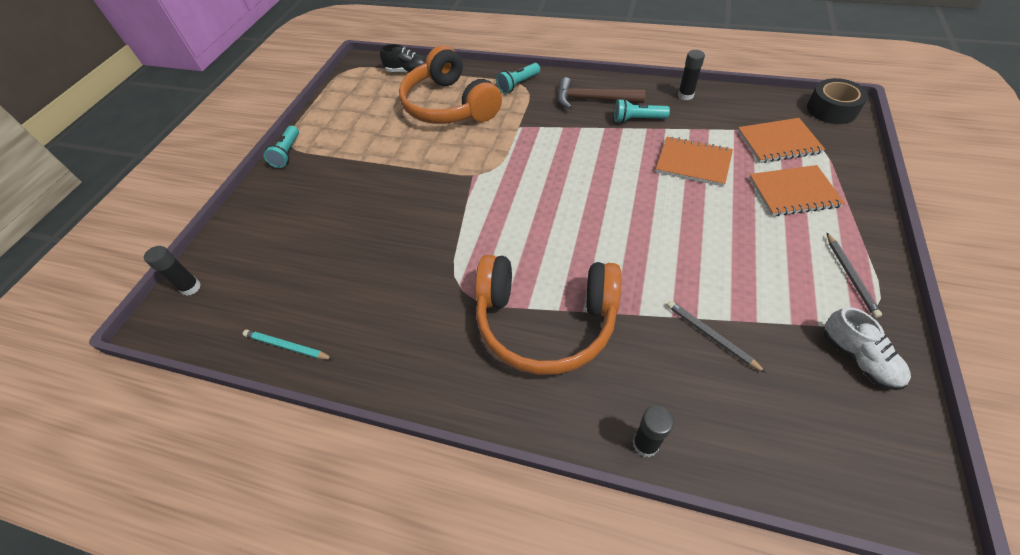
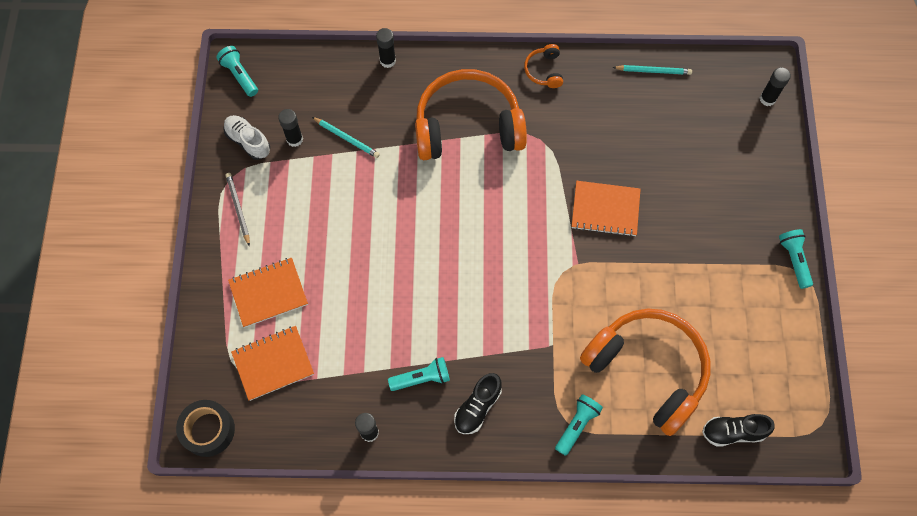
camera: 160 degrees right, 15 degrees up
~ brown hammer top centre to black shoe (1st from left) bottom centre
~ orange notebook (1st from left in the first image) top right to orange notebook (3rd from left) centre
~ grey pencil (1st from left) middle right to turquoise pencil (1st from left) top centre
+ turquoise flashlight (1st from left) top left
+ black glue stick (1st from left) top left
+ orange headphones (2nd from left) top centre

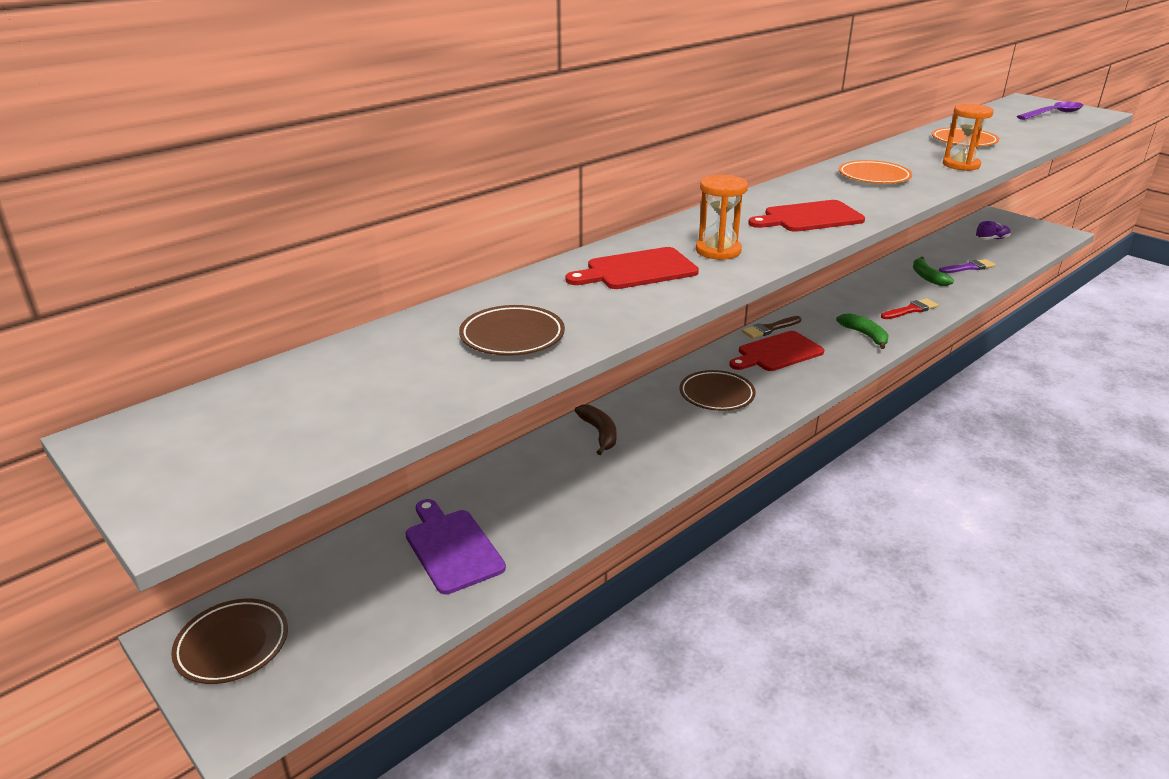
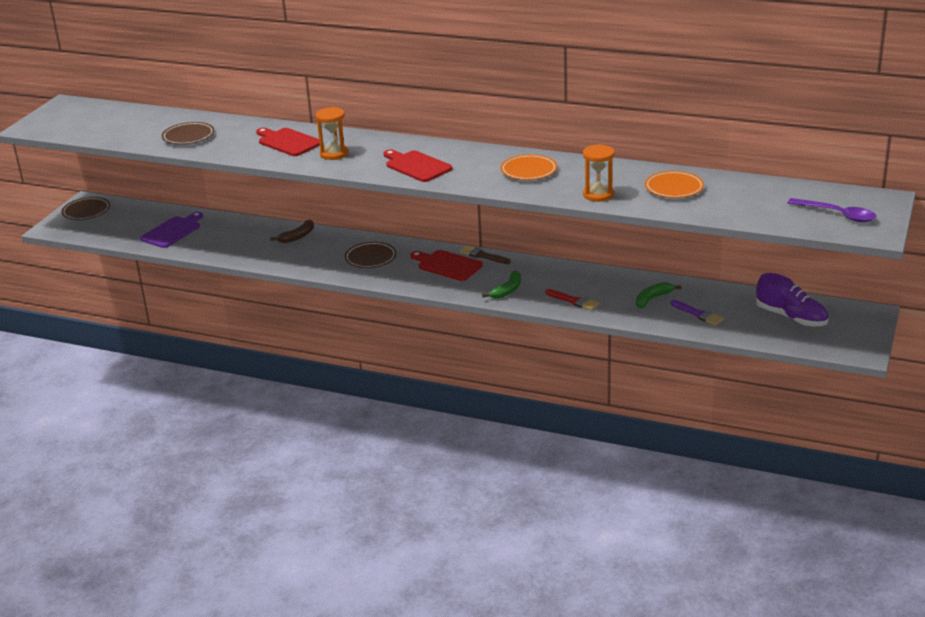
camera: 65 degrees right, 0 degrees up
~ purple shoe top right = middle right x1.87

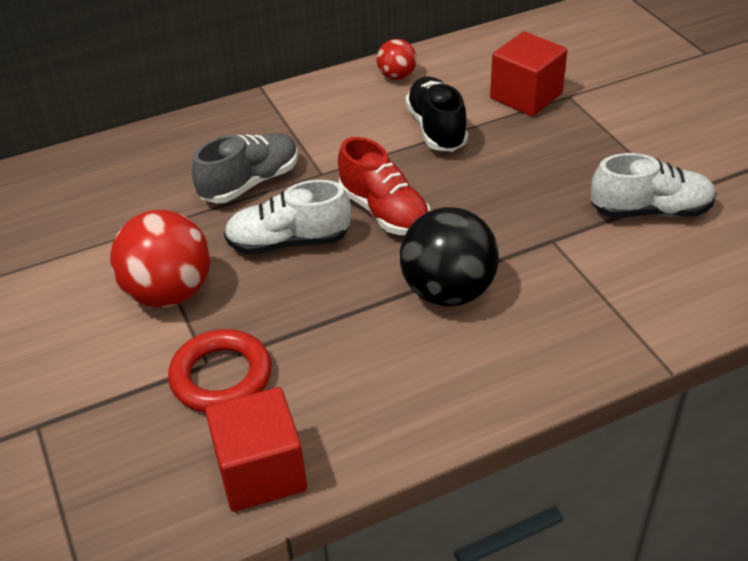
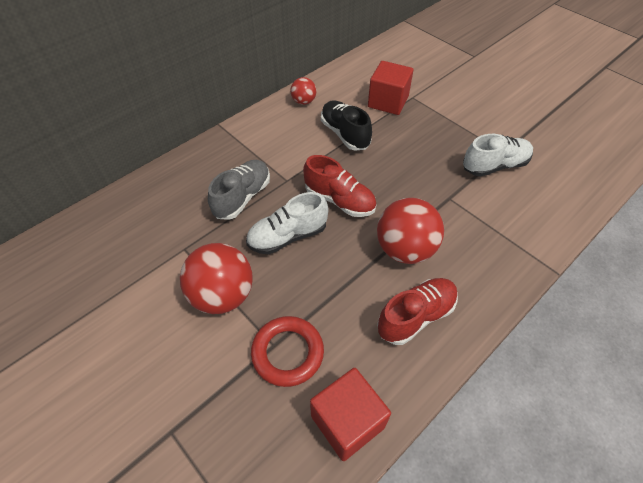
camera: 20 degrees left, 10 degrees up
~ black ball centre to red ball (3rd from left) centre
+ red shoe (2nd from left) centre

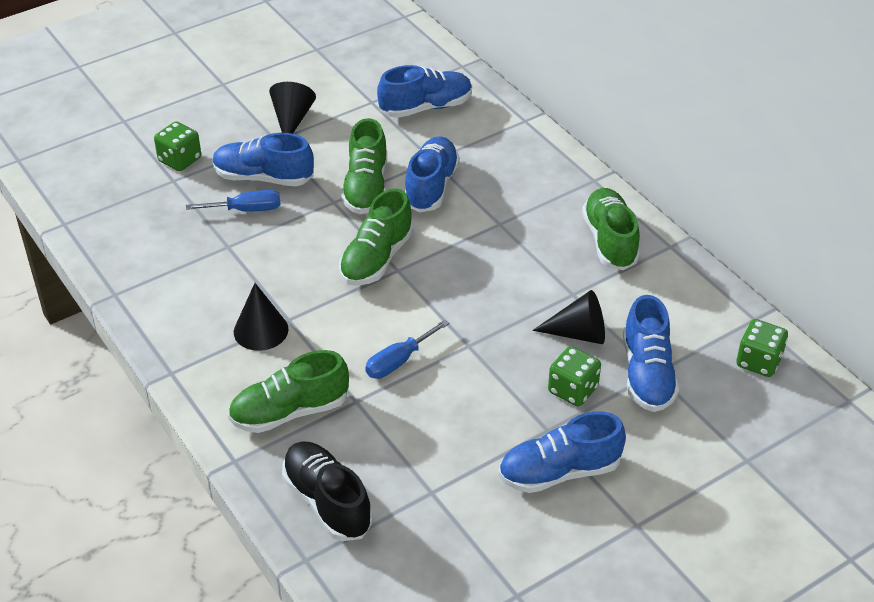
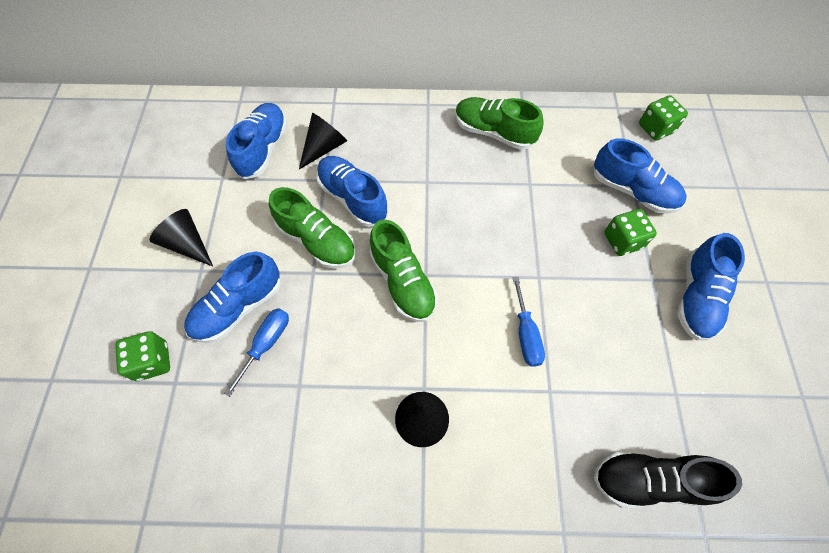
camera: 55 degrees left, 20 degrees up
- green shoe (1st from left) middle left
~ black cone (3rd from left in the first image) centre to black cone (2nd from left) top centre

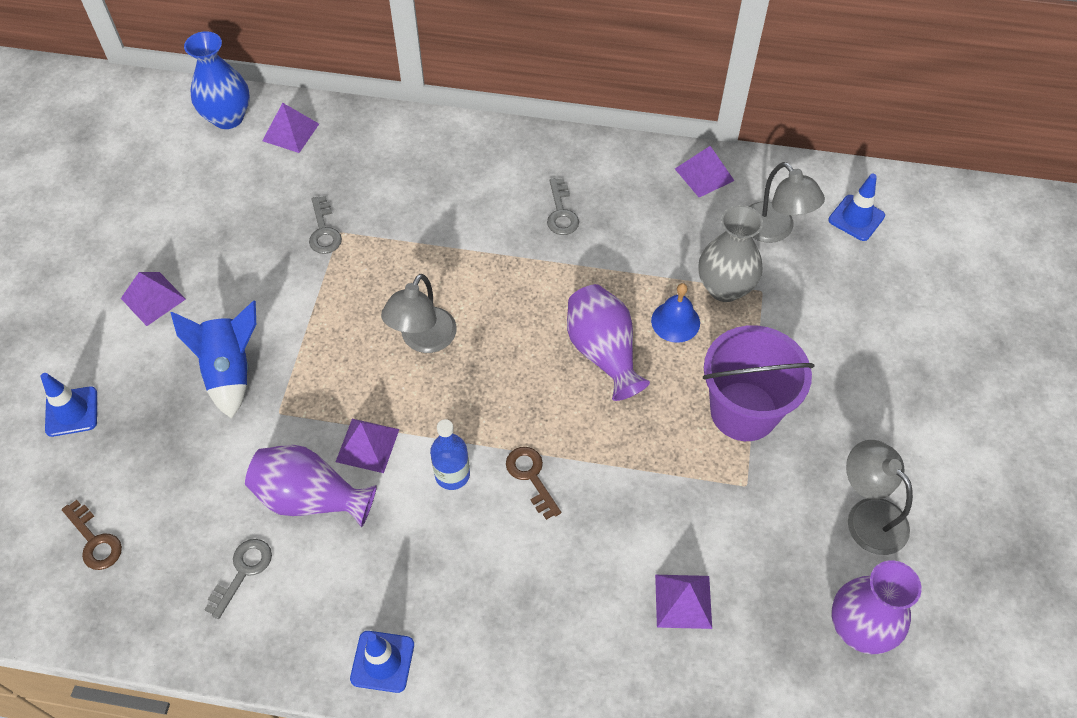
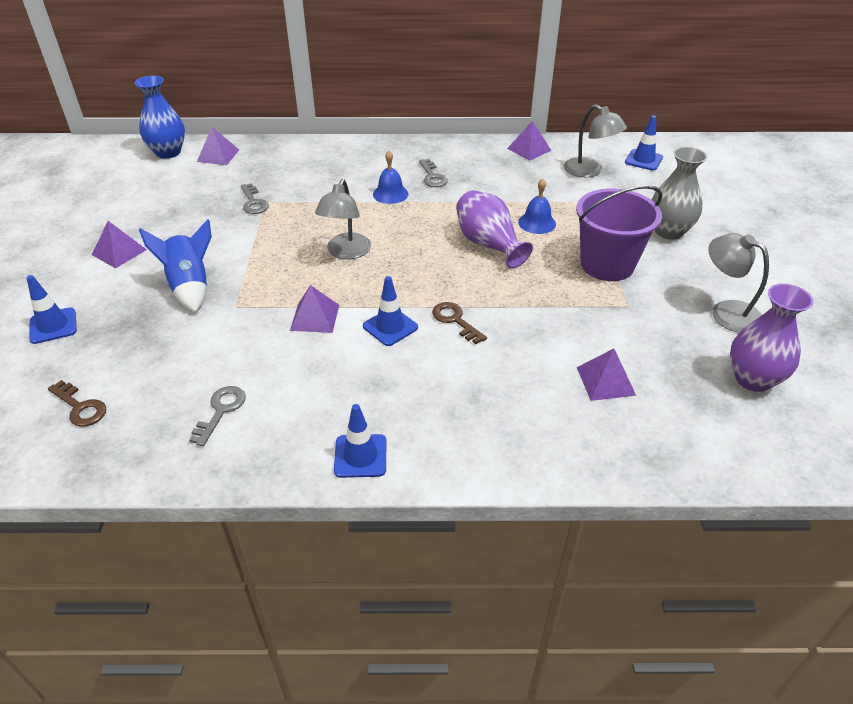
camera: 10 degrees left, 15 degrees down
- purple vase (1st from left) bottom left
~ blue bottle centre to blue traffic cone (3rd from left) centre
~ grey vase middle right to top right
+ blue bell (1st from left) top centre

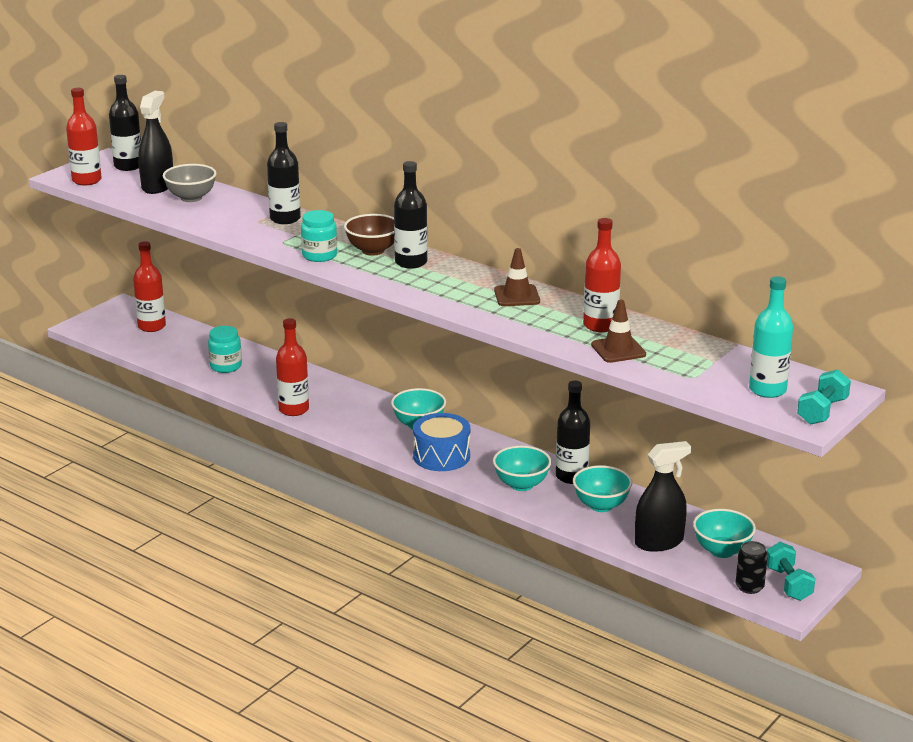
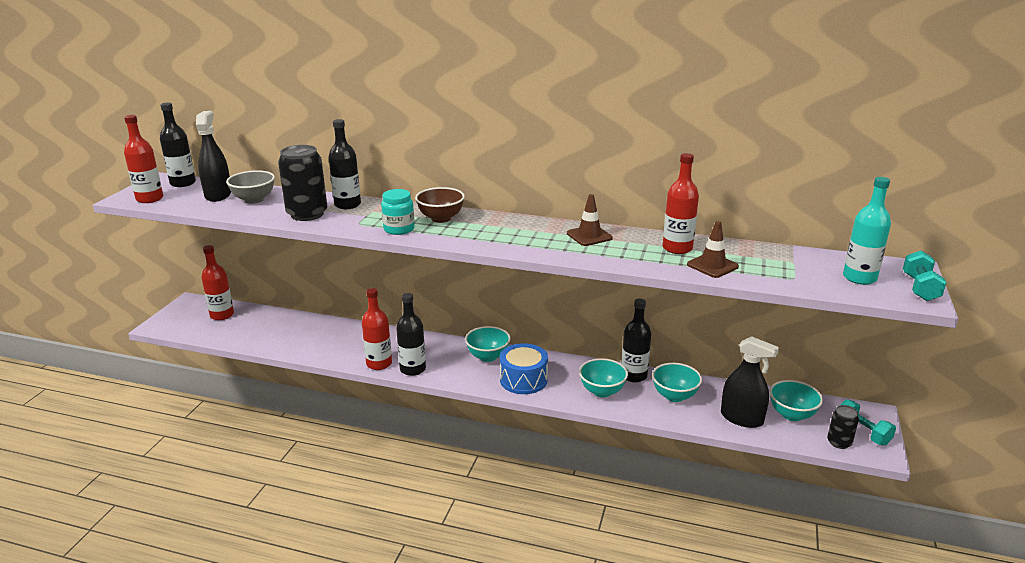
camera: 20 degrees left, 0 degrees up
- turquoise jar (1st from left) middle left
~ black bottle (3rd from left) top centre to centre
~ black spray bottle (2nd from left) bottom right = bottom right 75 degrees clockwise
+ black can (1st from left) top left

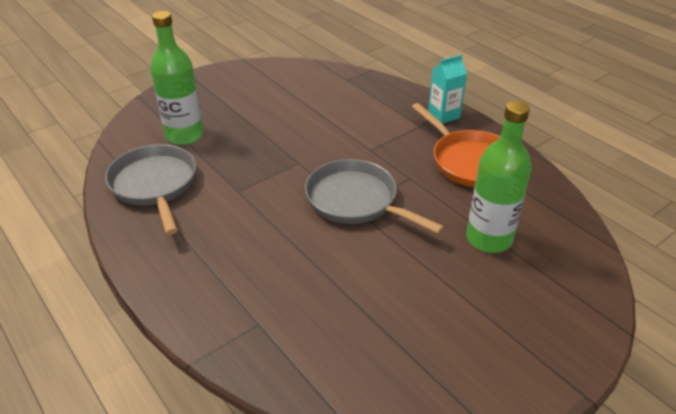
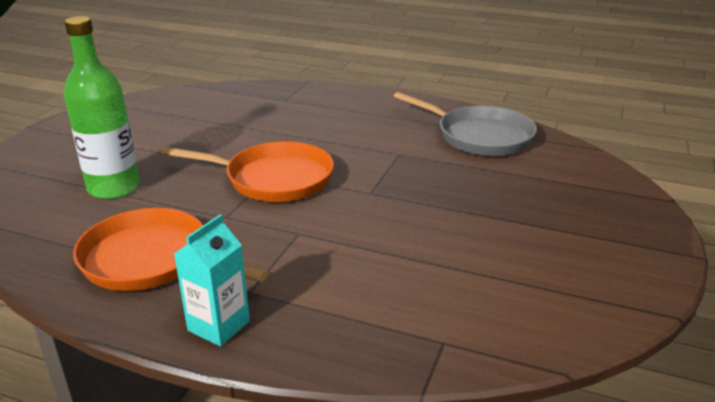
camera: 150 degrees right, 10 degrees down
- green bottle (1st from left) top left
~ grey pan (2nd from left) centre to orange pan (2nd from left) centre

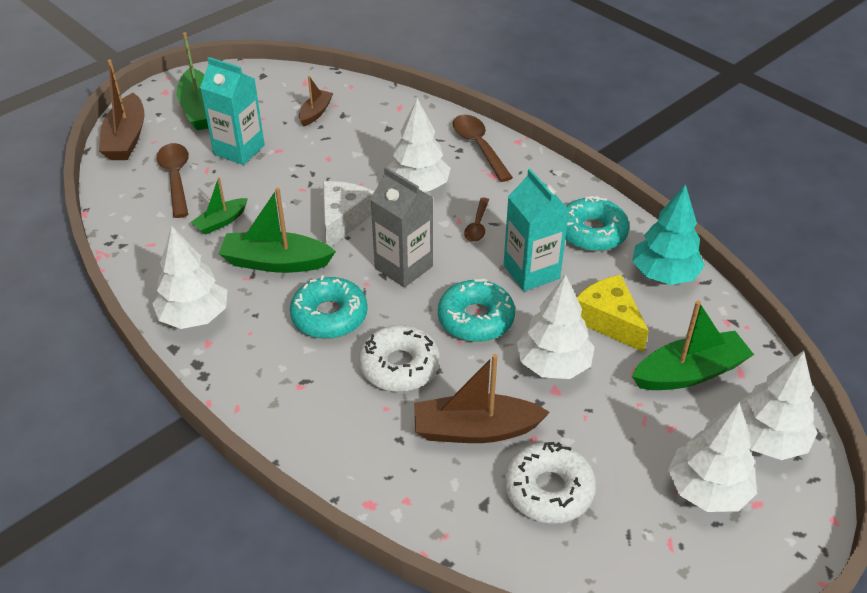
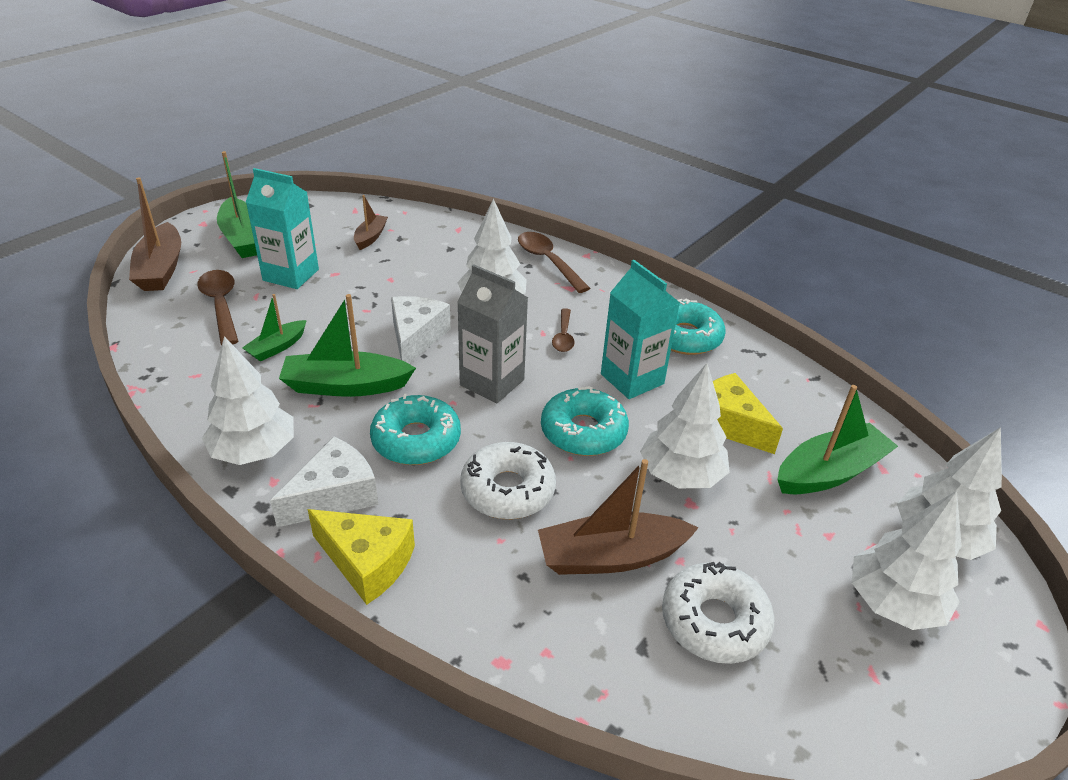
camera: 10 degrees left, 5 degrees down
- turquoise tree middle right
+ white cheese (1st from left) middle left
+ yellow cheese (1st from left) bottom centre

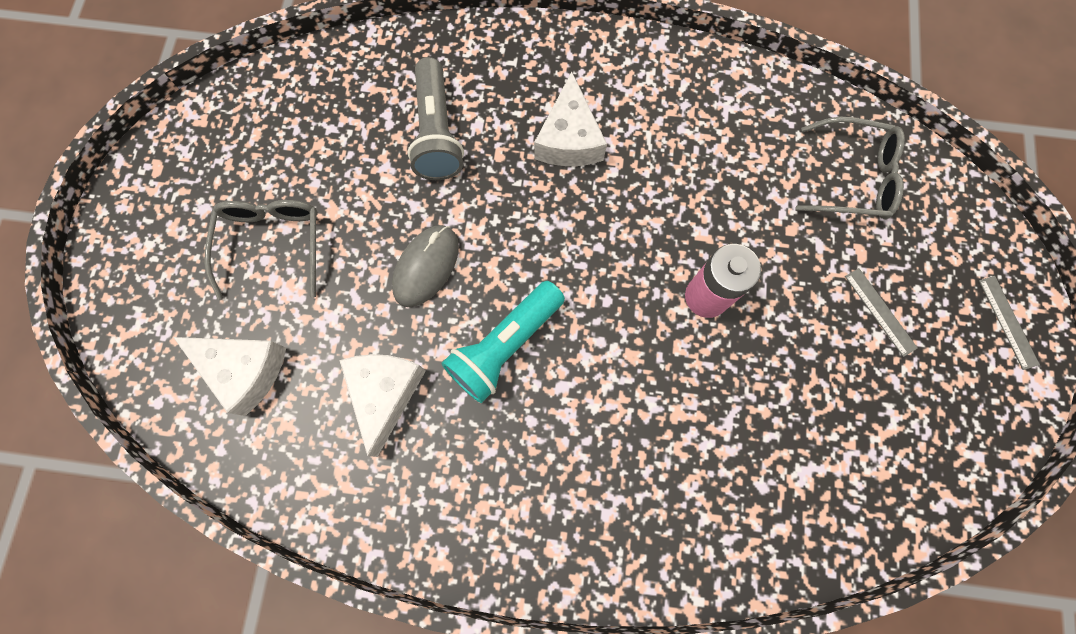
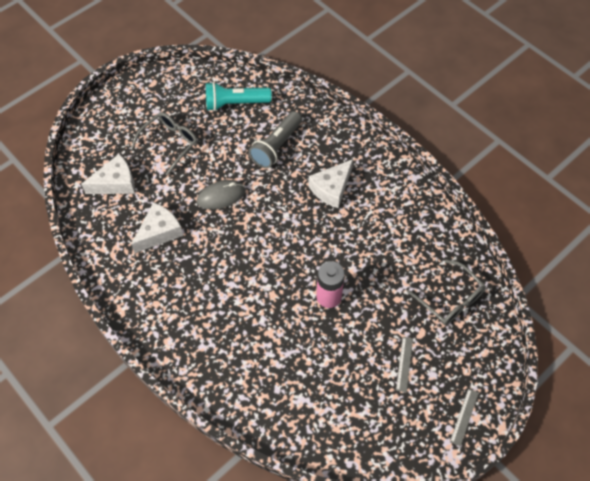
camera: 40 degrees right, 15 degrees down
~ white cheese (1st from left) middle left = middle left 90 degrees counterclockwise
~ turquoise flashlight centre to top centre

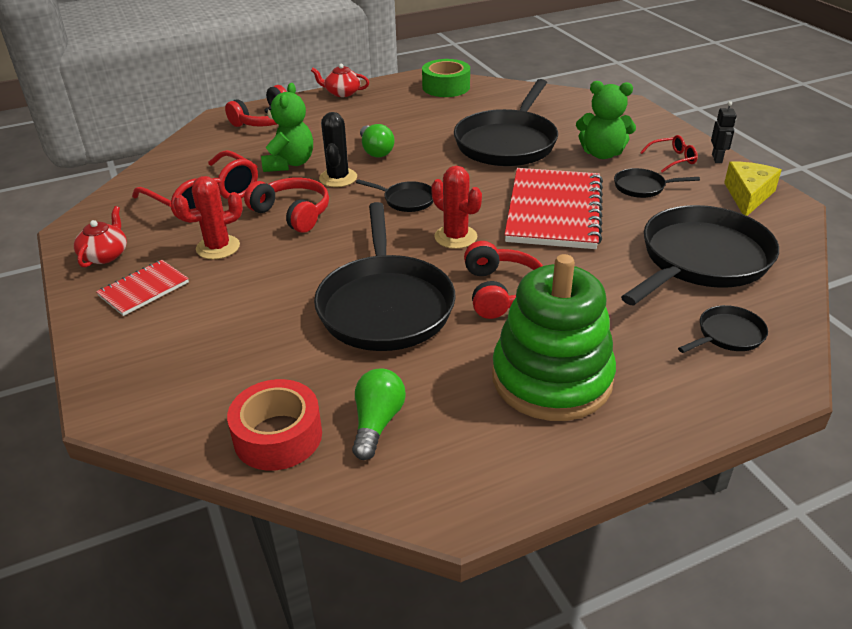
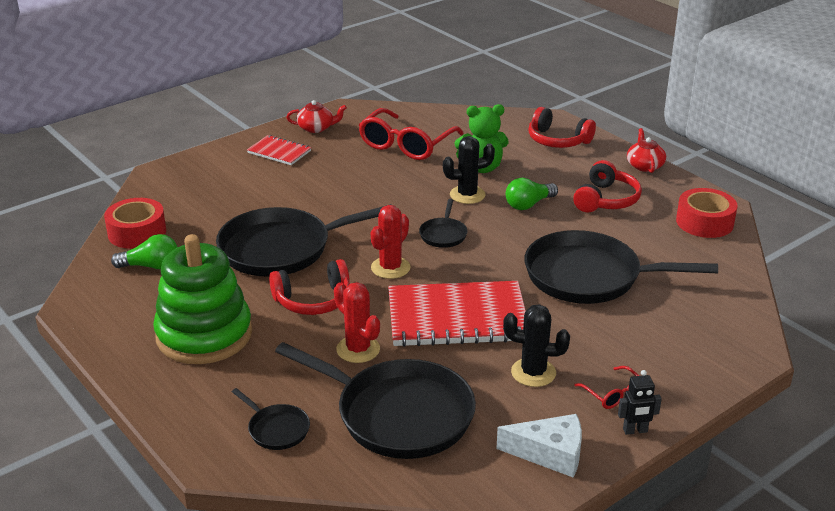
camera: 75 degrees right, 5 degrees down
~ red cactus (1st from left) middle left to centre
~ red headphones (2nd from left in the first image) top centre to red headphones (3rd from left) middle right
~ green tape top centre to red tape (2nd from left) middle right
- green teddy bear (2nd from left) top right
~ black pan (4th from left) top right to black cactus (2nd from left) bottom centre
~ yellow cheese top right to white cheese bottom centre

